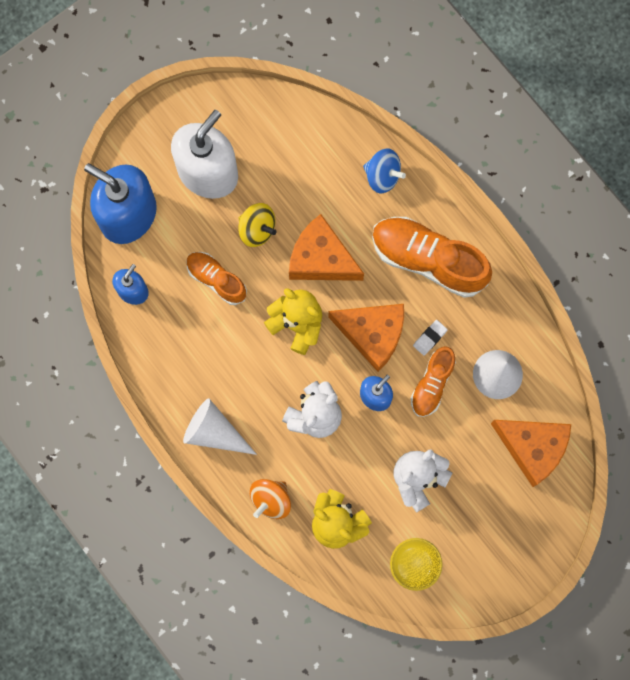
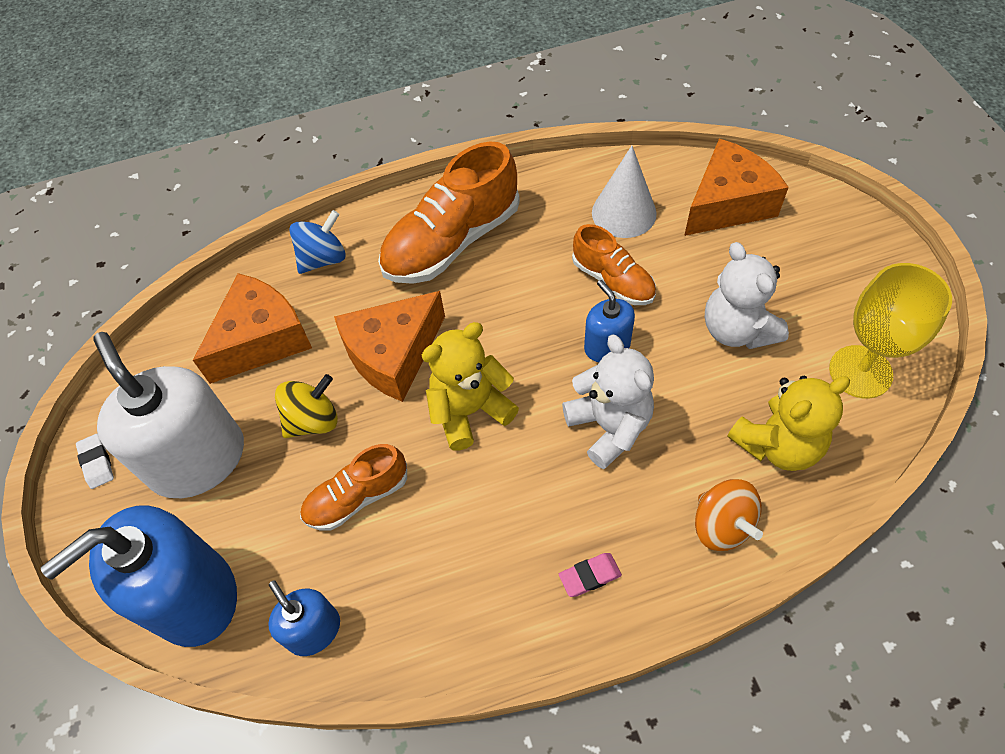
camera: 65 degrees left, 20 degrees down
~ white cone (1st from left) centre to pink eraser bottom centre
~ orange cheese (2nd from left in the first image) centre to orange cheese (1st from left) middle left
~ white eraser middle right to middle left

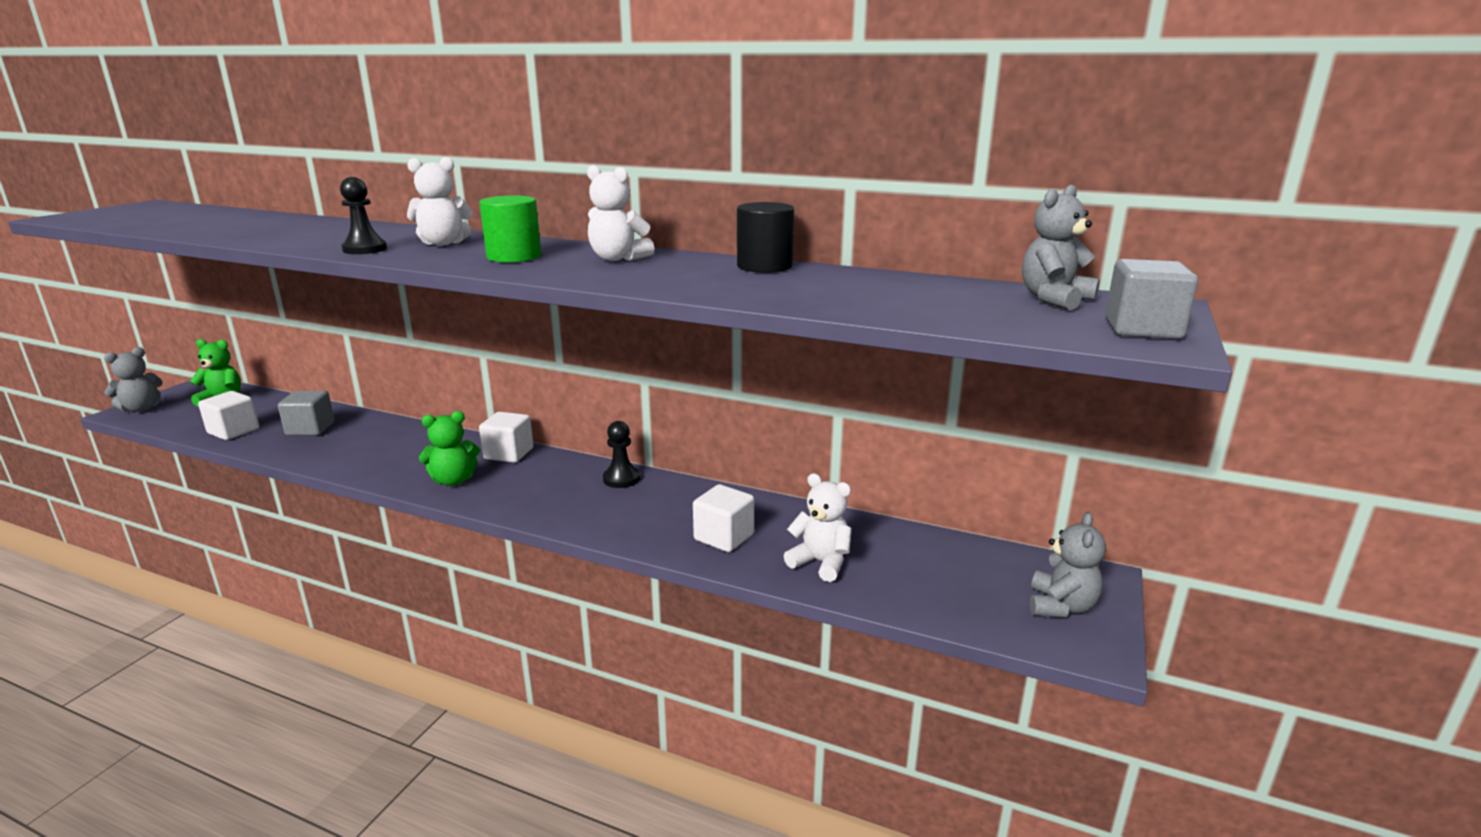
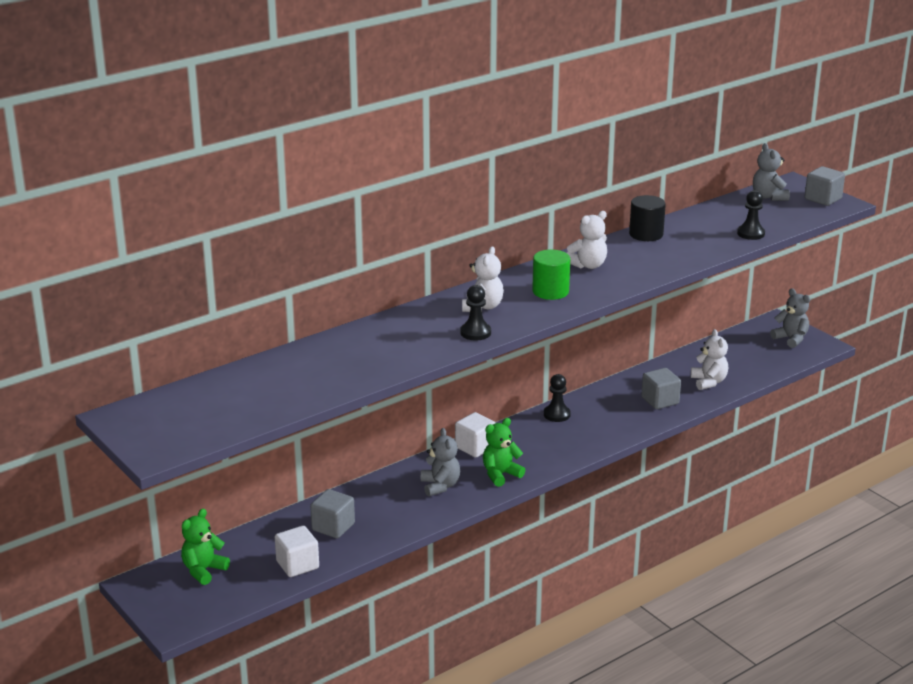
camera: 60 degrees left, 5 degrees up
~ grey teddy bear (1st from left) middle left to bottom centre
~ green teddy bear (2nd from left) middle left = centre 135 degrees counterclockwise
~ white cube (3rd from left) centre to grey cube (2nd from left) middle right
~ white teddy bear (3rd from left) centre = middle right 105 degrees clockwise
+ black pawn (3rd from left) top right

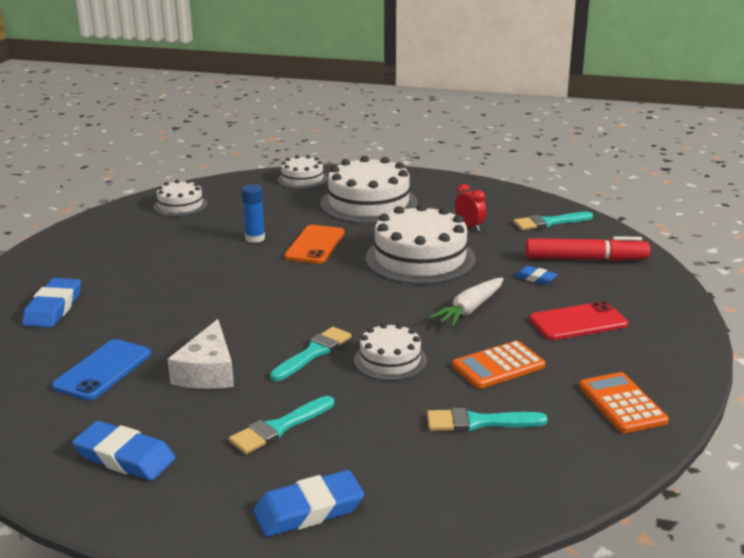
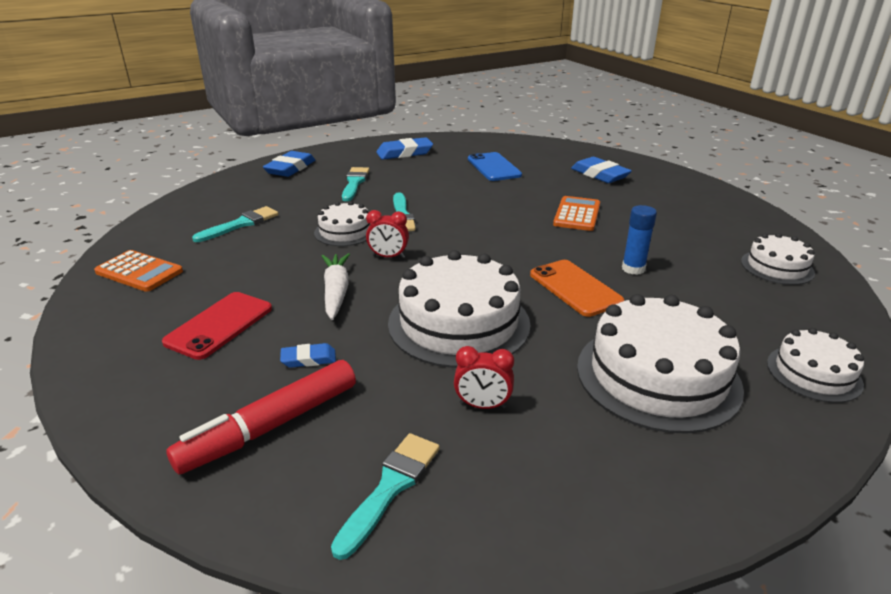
camera: 135 degrees right, 5 degrees up
- white cheese middle left
~ orange calculator (1st from left in the first image) middle right to orange calculator (2nd from left) centre
+ red clock (1st from left) centre

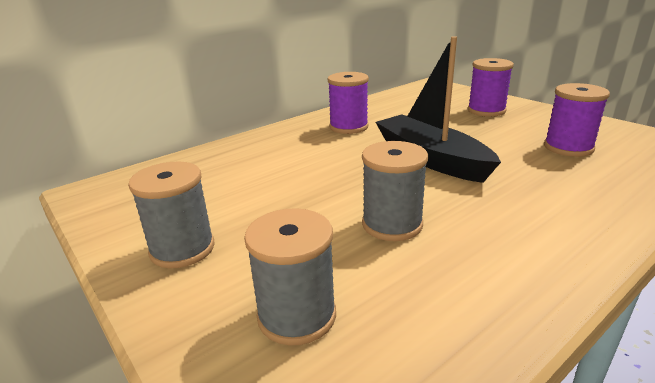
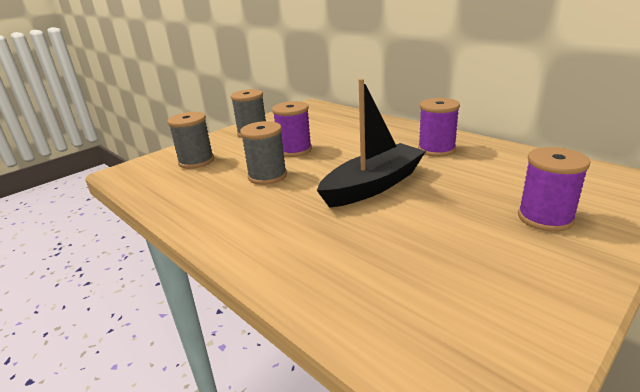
camera: 85 degrees right, 0 degrees up
~ purple spool (3rd from left in the first image) top right to purple spool (1st from left) top centre

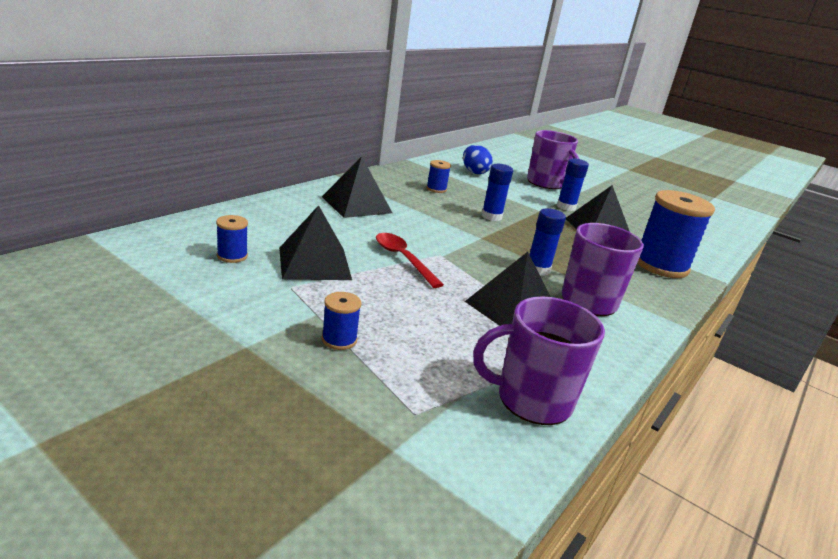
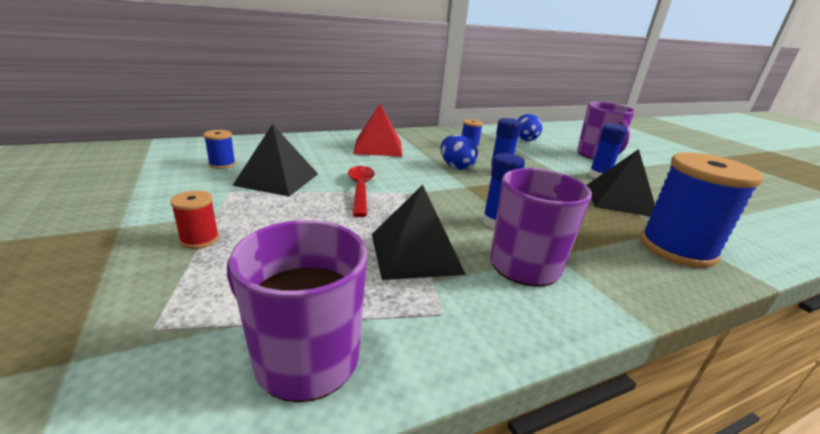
camera: 30 degrees right, 0 degrees up
~ black pyramid (2nd from left) centre to red pyramid top centre
~ blue spool (2nd from left) centre to red spool middle left
+ blue egg (1st from left) centre

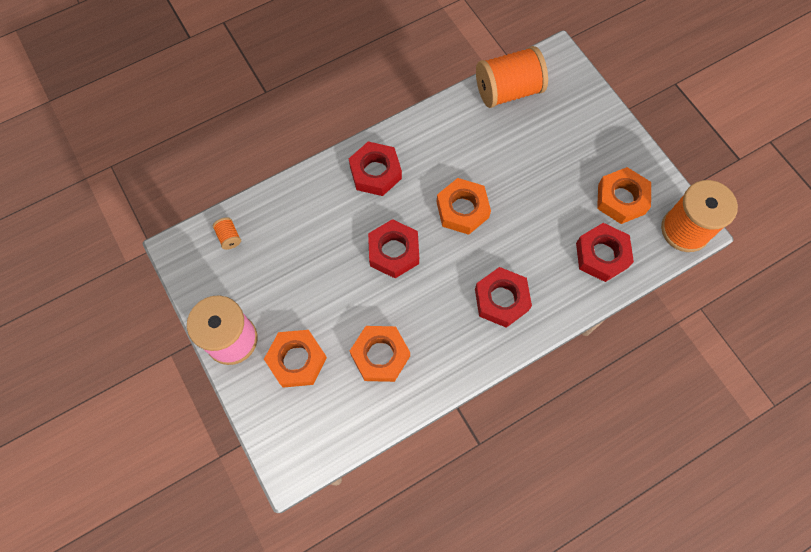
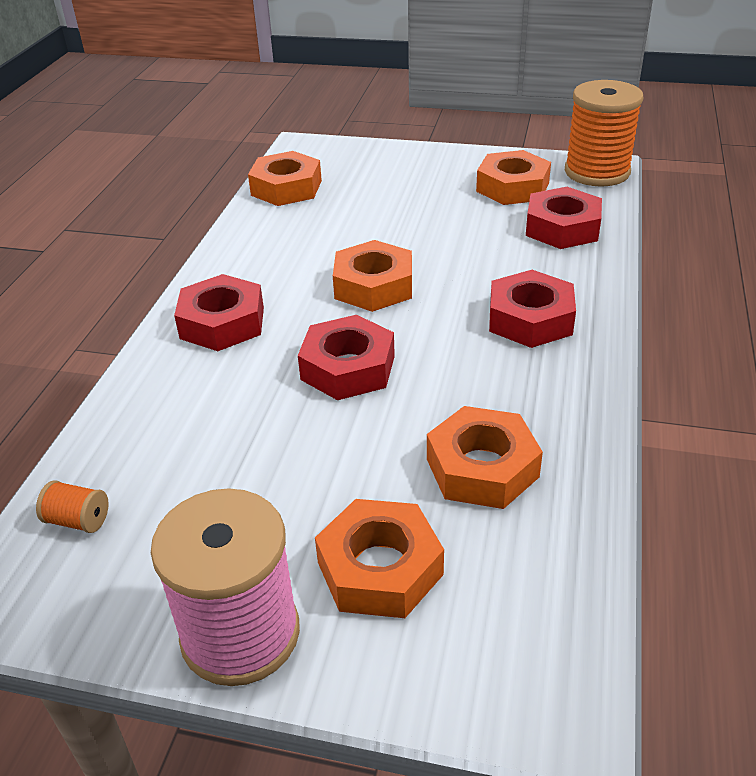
camera: 45 degrees left, 30 degrees down
~ orange spool (2nd from left) top centre to orange nut (1st from left) top centre

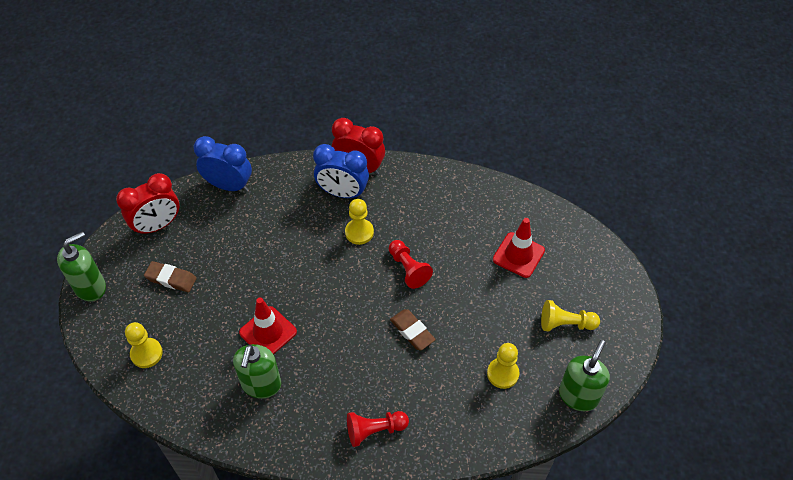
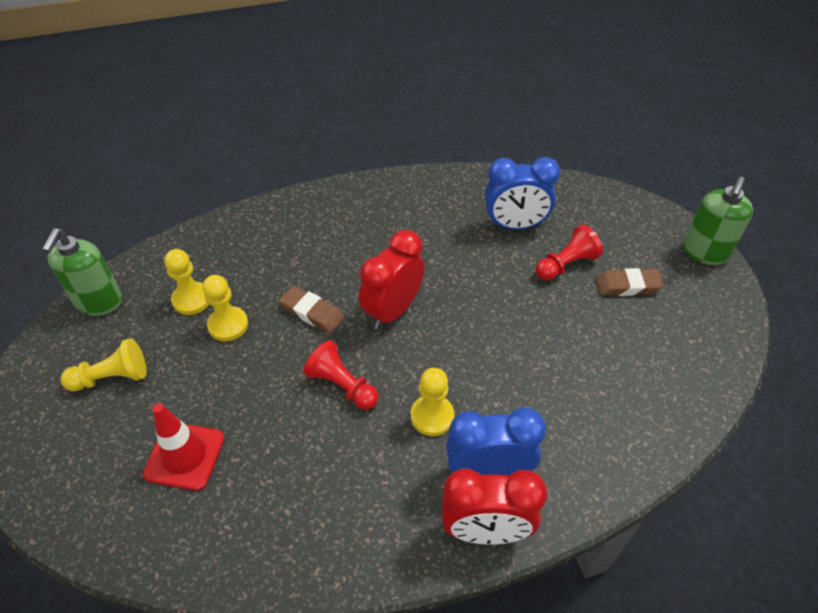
camera: 160 degrees right, 5 degrees down
~ red clock (1st from left) middle left to centre
~ yellow pawn (1st from left in the first image) bottom left to yellow pawn (3rd from left) middle left
~ blue clock (1st from left in the first image) middle left to blue clock (2nd from left) top centre
- green soap dispenser (2nd from left) bottom left
- red traffic cone (1st from left) bottom centre
~ red pawn (1st from left in the first image) bottom centre to red pawn (2nd from left) middle right

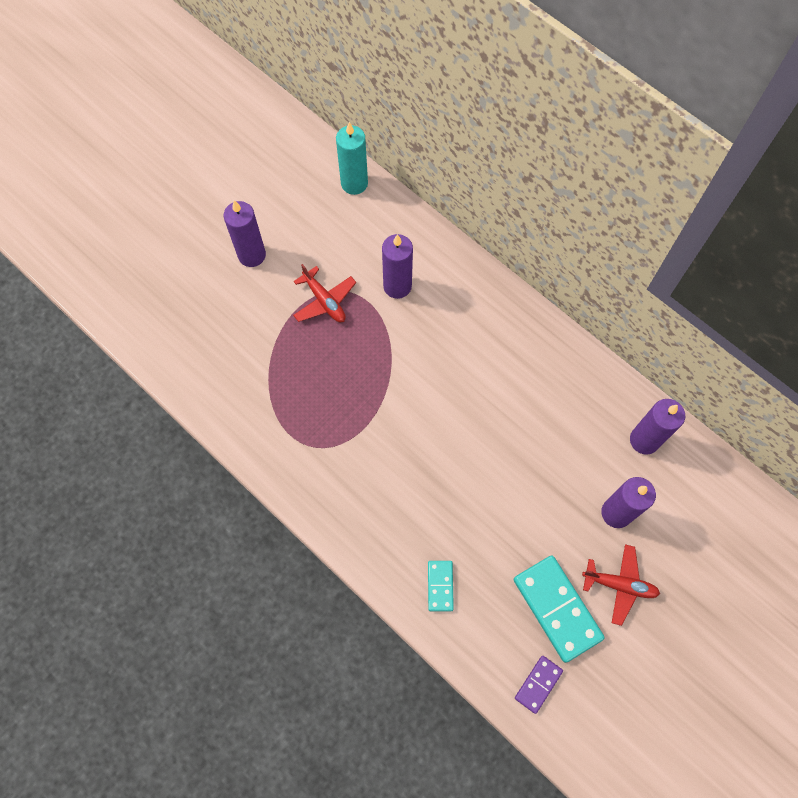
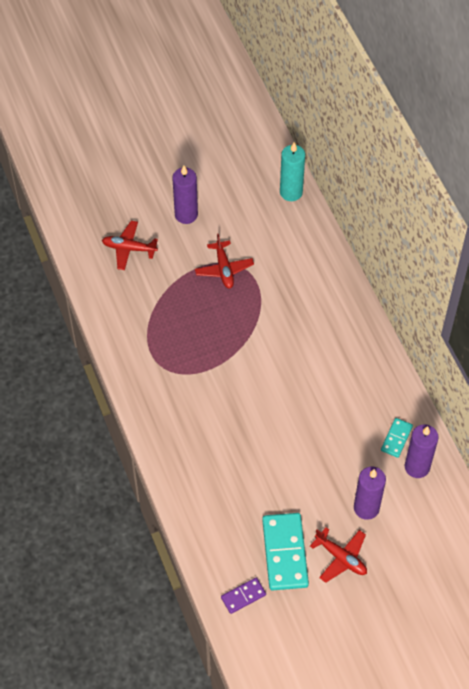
camera: 25 degrees right, 10 degrees down
- purple candle (2nd from left) centre
~ turquoise domino (1st from left in the first image) bottom centre to turquoise domino (2nd from left) middle right
+ red plane (1st from left) middle left

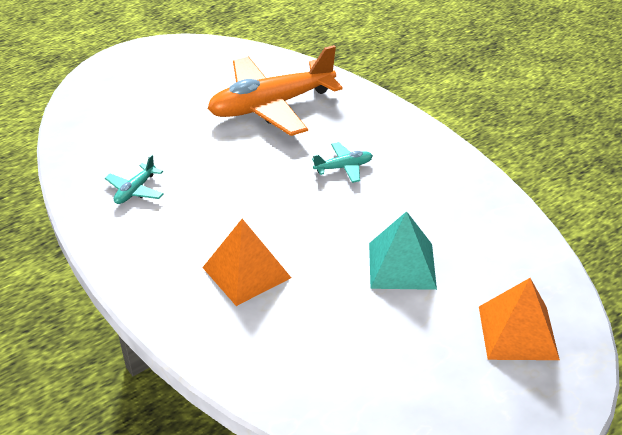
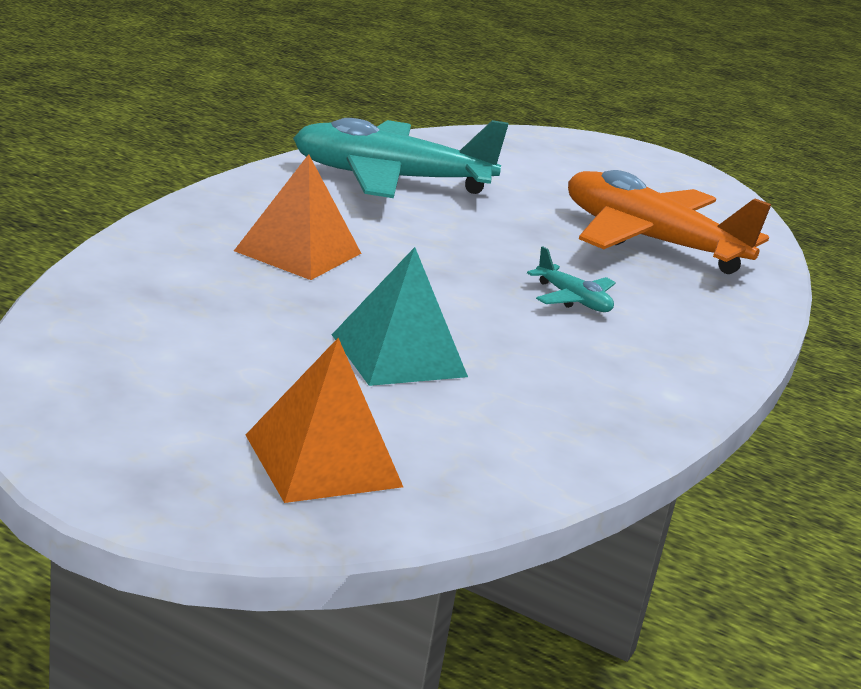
camera: 60 degrees right, 15 degrees down
~ turquoise plane (1st from left) middle left = top centre x2.41

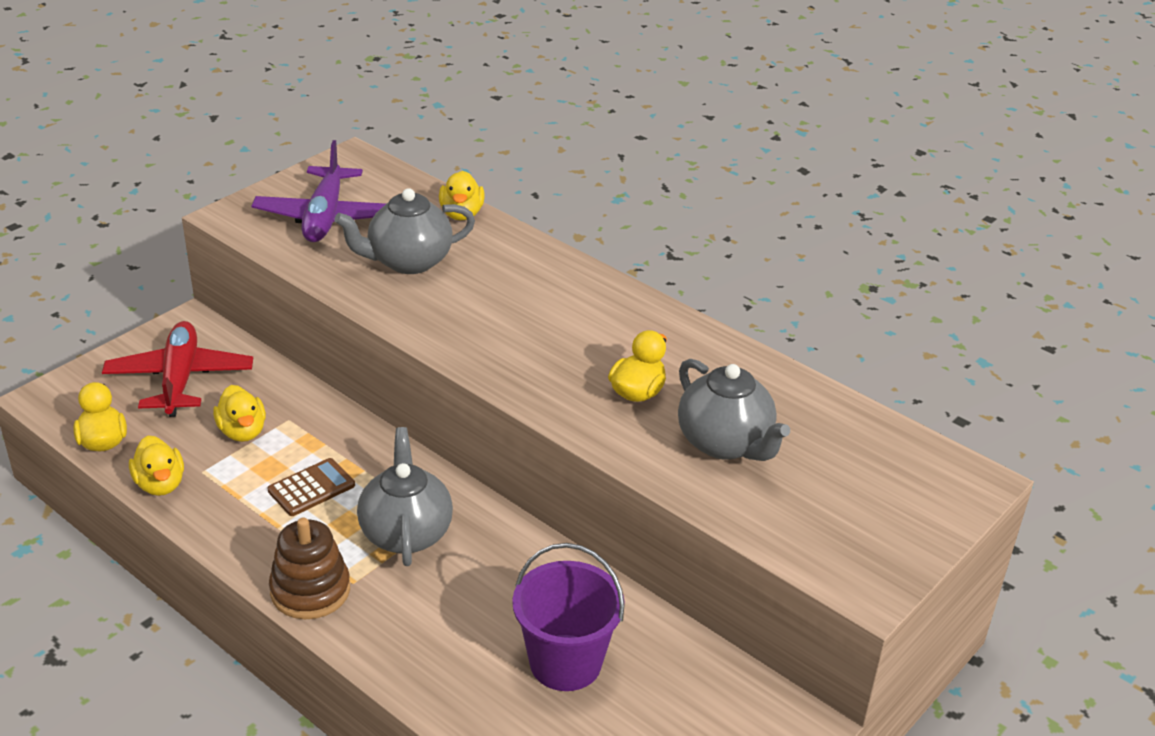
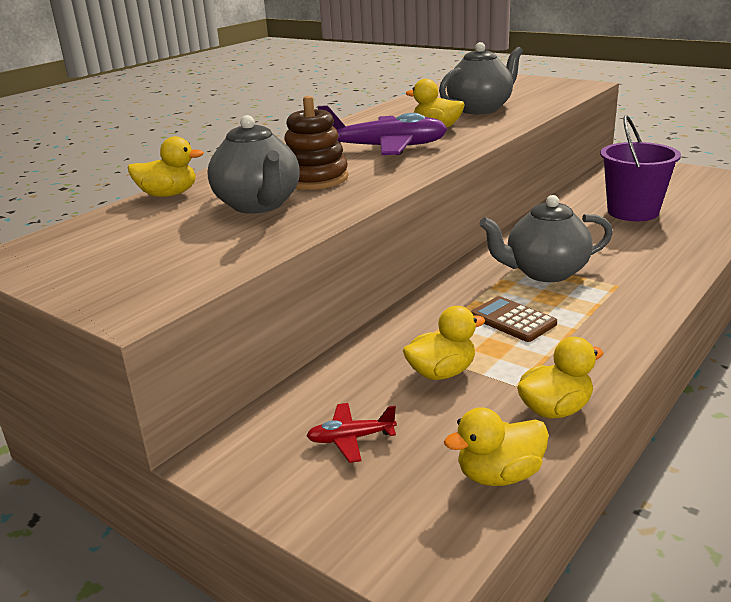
camera: 90 degrees left, 10 degrees down
~ red plane middle left = bottom centre x0.47
~ purple plane top left to top centre
~ brown stacking toy bottom left to top centre

